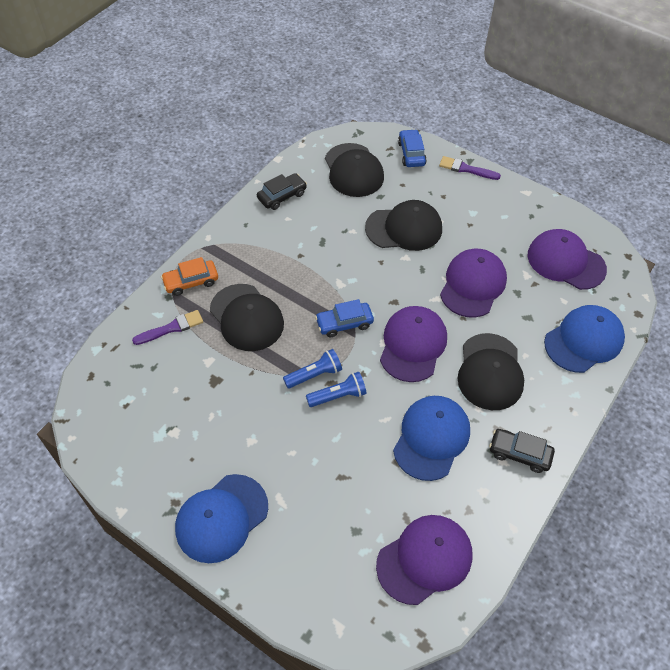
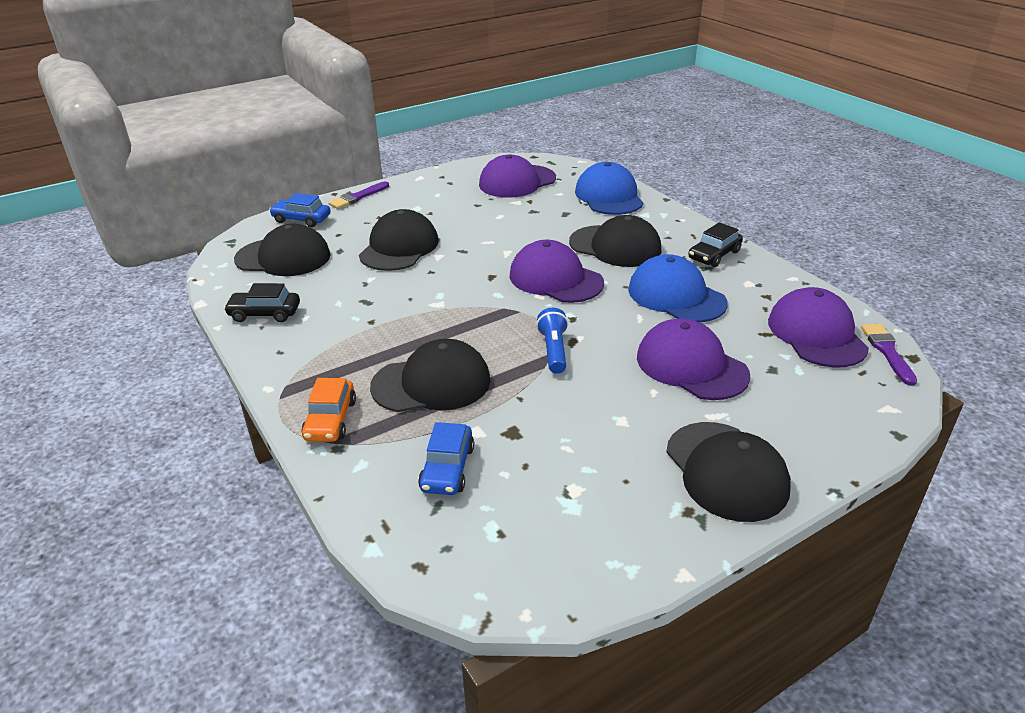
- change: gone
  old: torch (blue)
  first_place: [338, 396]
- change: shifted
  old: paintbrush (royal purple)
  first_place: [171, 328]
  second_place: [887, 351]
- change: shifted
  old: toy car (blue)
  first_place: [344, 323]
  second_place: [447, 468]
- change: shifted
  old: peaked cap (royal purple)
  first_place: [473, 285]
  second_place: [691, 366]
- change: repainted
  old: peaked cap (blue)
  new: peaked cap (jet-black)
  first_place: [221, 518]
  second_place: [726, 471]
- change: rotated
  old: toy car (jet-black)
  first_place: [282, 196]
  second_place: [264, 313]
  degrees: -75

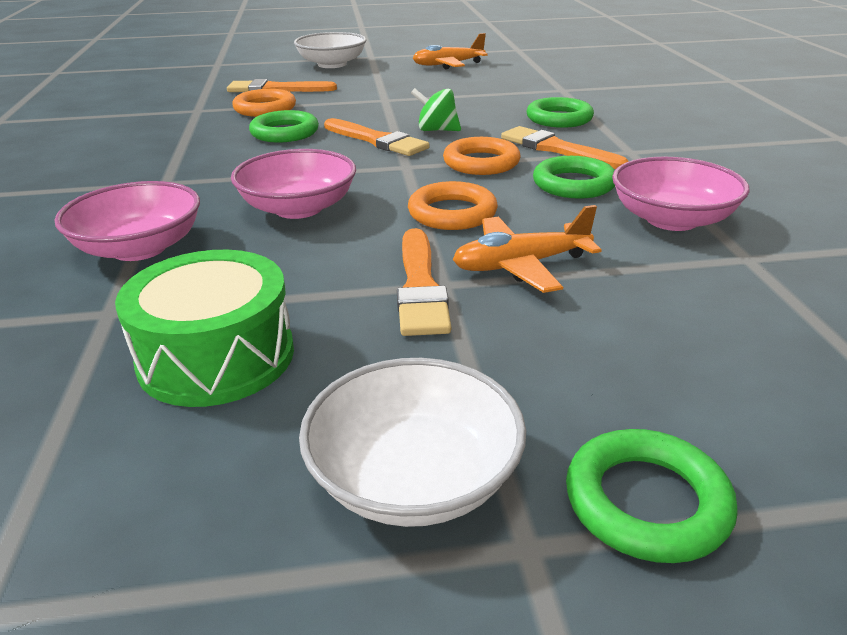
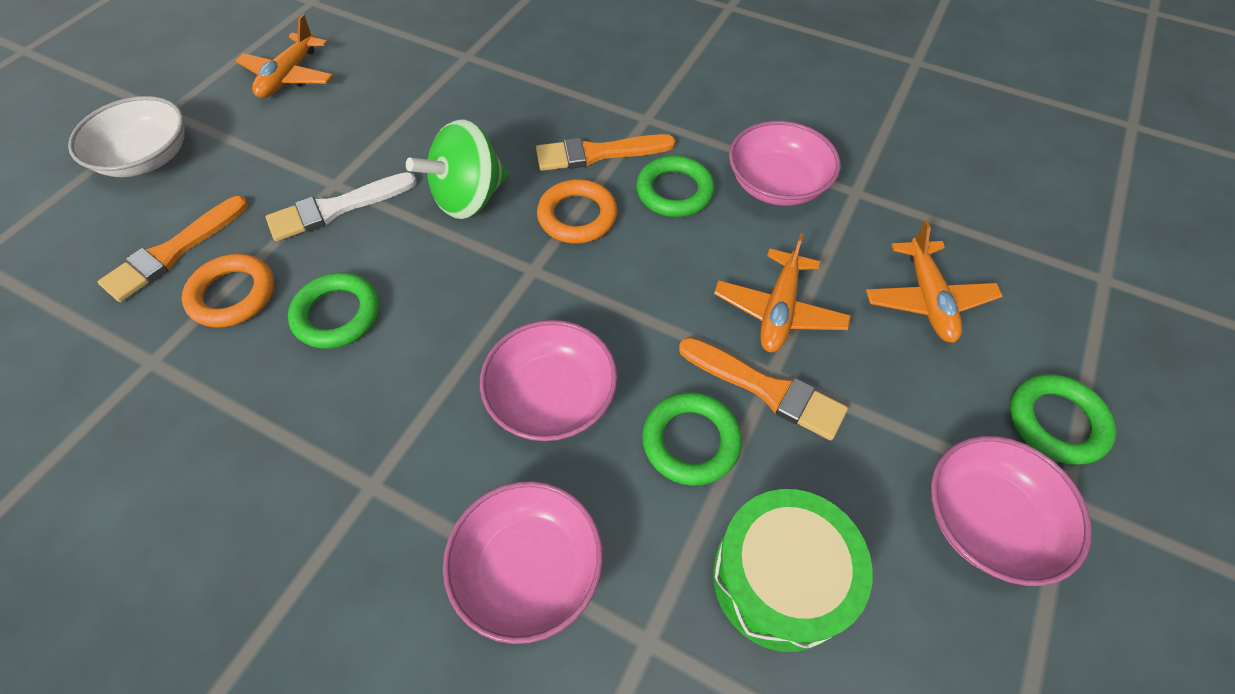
- change: gone
  old: paintbrush (orange-coloured)
  first_place: [377, 140]
- change: gone
  old: ring (orange-coloured)
  first_place: [452, 213]
- change: new
  new: paintbrush (white)
  second_place: [336, 208]
- change: new
  new: toy plane (orange-coloured)
  second_place: [927, 299]
- change: shifted
  old: ring (leaf-green)
  first_place: [559, 118]
  second_place: [690, 441]
- change: repainted
  old: serving bowl (white)
  new: serving bowl (rose-pink)
  first_place: [414, 477]
  second_place: [986, 521]
- change: scaled
  old: spinning top (leaf-green)
  first_place: [436, 130]
  second_place: [469, 198]
  factor: 1.65

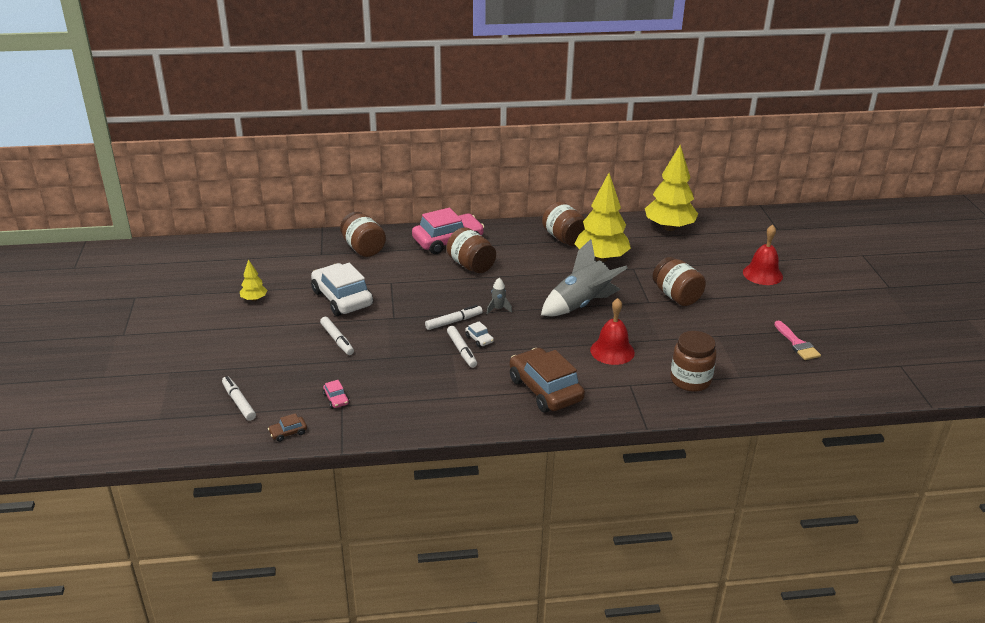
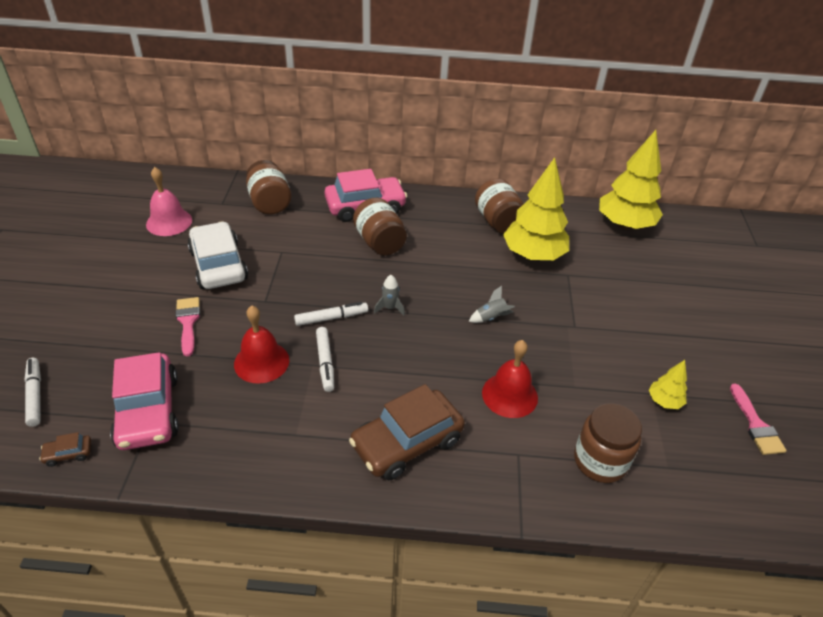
- change: gone
  old: toy car (white)
  first_place: [479, 339]
- change: gone
  old: jam jar (dark brown)
  first_place: [676, 296]
- change: new
  new: school bell (rose-pink)
  second_place: [169, 222]
- change: shifted
  old: tree (yellow)
  first_place: [254, 299]
  second_place: [664, 401]
- change: shifted
  old: school bell (crimson)
  first_place: [762, 274]
  second_place: [261, 362]
- change: swapped
  old: felt pen (white)
  new: paintbrush (rose-pink)
  first_place: [337, 340]
  second_place: [188, 322]
- change: rotated
  old: toy car (dark brown)
  first_place: [545, 390]
  second_place: [407, 442]
  degrees: -105
- change: scaled
  old: toy car (rose-pink)
  first_place: [336, 399]
  second_place: [148, 411]
  factor: 2.48
- change: scaled
  old: rocket (grey)
  first_place: [581, 305]
  second_place: [491, 317]
  factor: 0.42

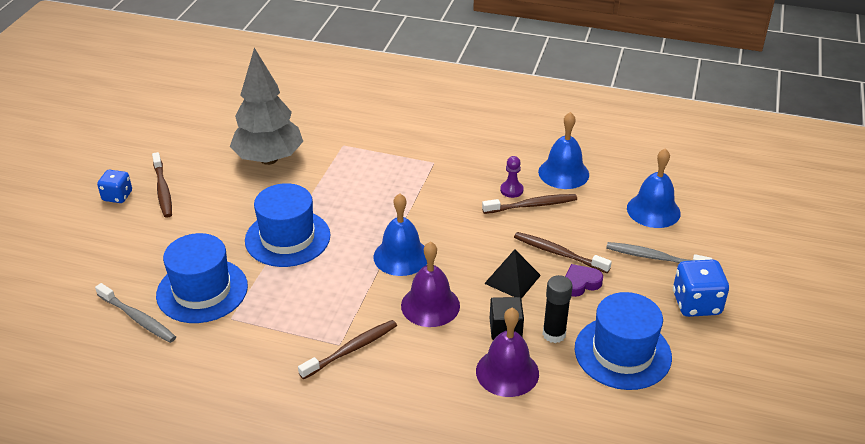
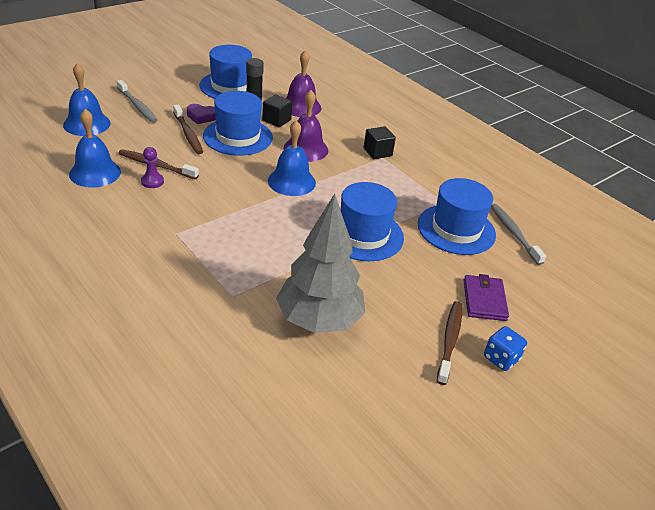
- change: gone
  old: game die (blue)
  first_place: [696, 304]
- change: new
  new: wallet (royal purple)
  second_place: [484, 300]
- change: swapped
  old: tooth brush (dark brown)
  new: block (jet-black)
  first_place: [351, 349]
  second_place: [377, 152]
- change: swapped
  old: pyramid shape (jet-black)
  new: top hat (blue)
  first_place: [512, 279]
  second_place: [238, 137]

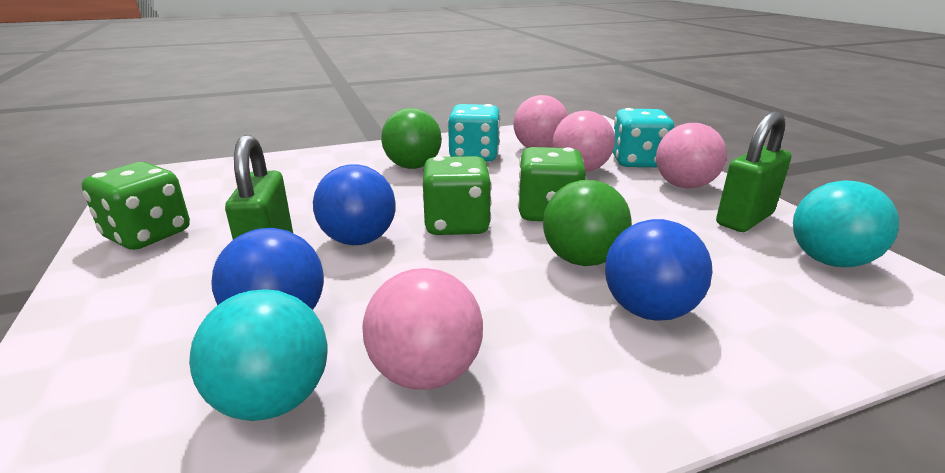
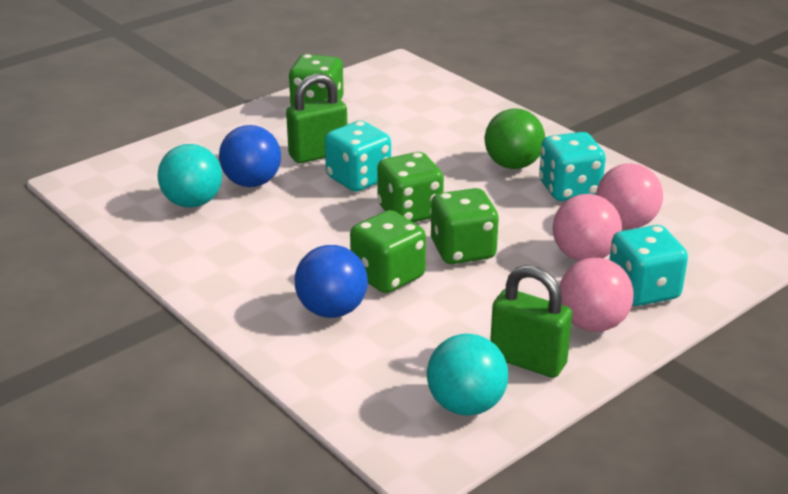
- change: gone
  old: play ball (rose-pink)
  first_place: [425, 372]
- change: swapped
  old: play ball (blue)
  new: game die (aqua)
  first_place: [359, 240]
  second_place: [358, 179]
- change: swapped
  old: play ball (leaf-green)
  new: game die (leaf-green)
  first_place: [582, 259]
  second_place: [388, 276]

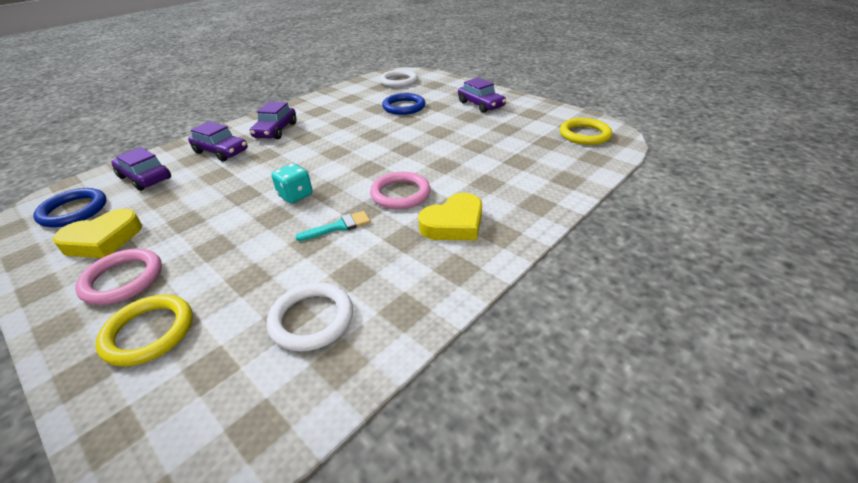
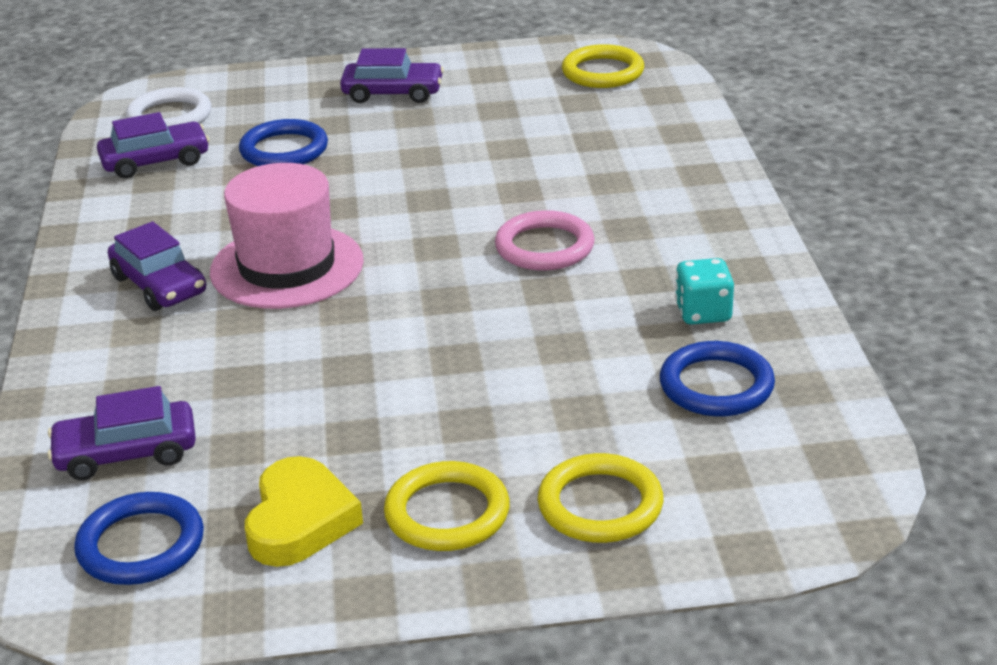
- change: gone
  old: paintbrush (aqua)
  first_place: [338, 226]
- change: gone
  old: heart (yellow)
  first_place: [454, 224]
- change: new
  new: top hat (rose-pink)
  second_place: [287, 267]
- change: shifted
  old: toy car (royal purple)
  first_place: [221, 151]
  second_place: [155, 161]
- change: shifted
  old: game die (aqua)
  first_place: [295, 195]
  second_place: [703, 313]
- change: repainted
  old: ring (rose-pink)
  new: ring (yellow)
  first_place: [123, 279]
  second_place: [447, 513]
- change: repainted
  old: ring (white)
  new: ring (blue)
  first_place: [312, 319]
  second_place: [716, 385]

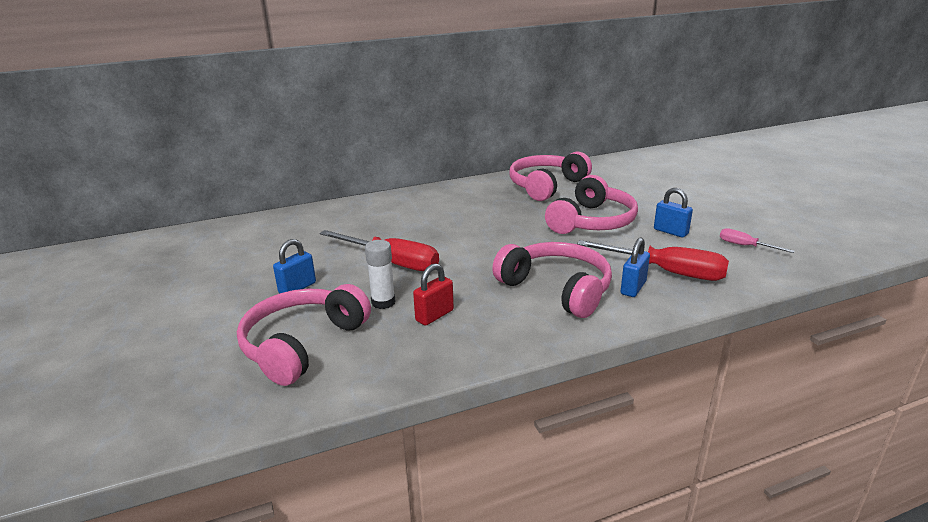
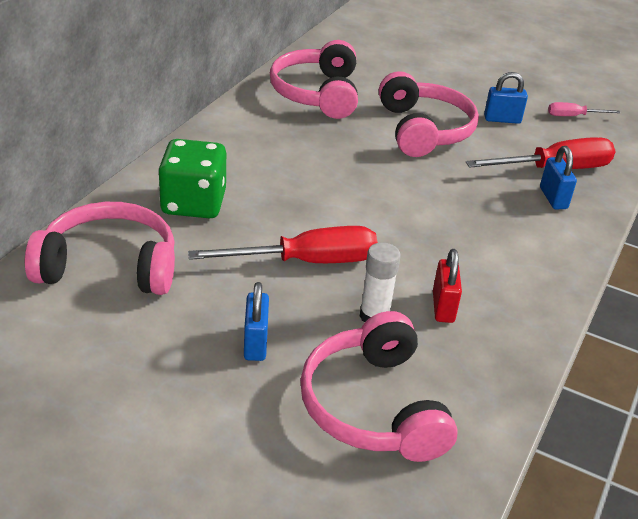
- change: new
  new: game die (leaf-green)
  second_place: [193, 203]
- change: shifted
  old: over-ear headphones (rose-pink)
  first_place: [556, 289]
  second_place: [109, 266]

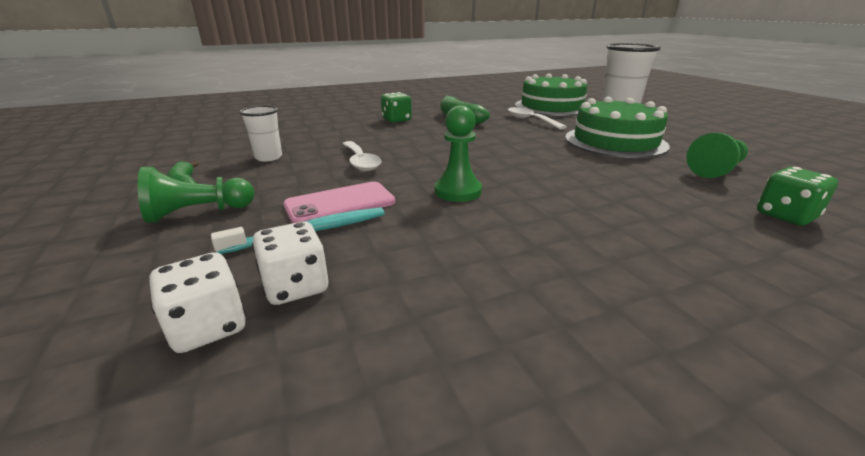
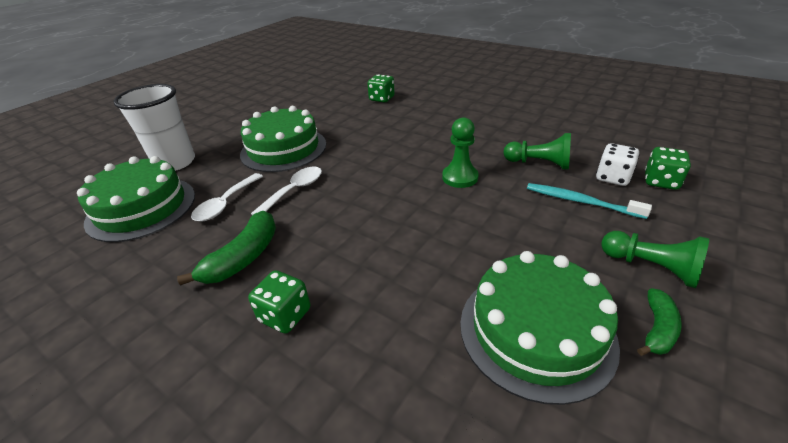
- change: gone
  old: smartphone (rose-pink)
  first_place: [340, 204]
- change: shifted
  old: tablespoon (white)
  first_place: [360, 161]
  second_place: [294, 191]
- change: shifted
  old: pawn (leaf-green)
  first_place: [716, 170]
  second_place: [539, 163]
- change: swapped
  old: beaker (white)
  new: cake (leaf-green)
  first_place: [268, 157]
  second_place: [536, 331]
- change: repainted
  old: game die (white)
  new: game die (leaf-green)
  first_place: [208, 327]
  second_place: [660, 181]

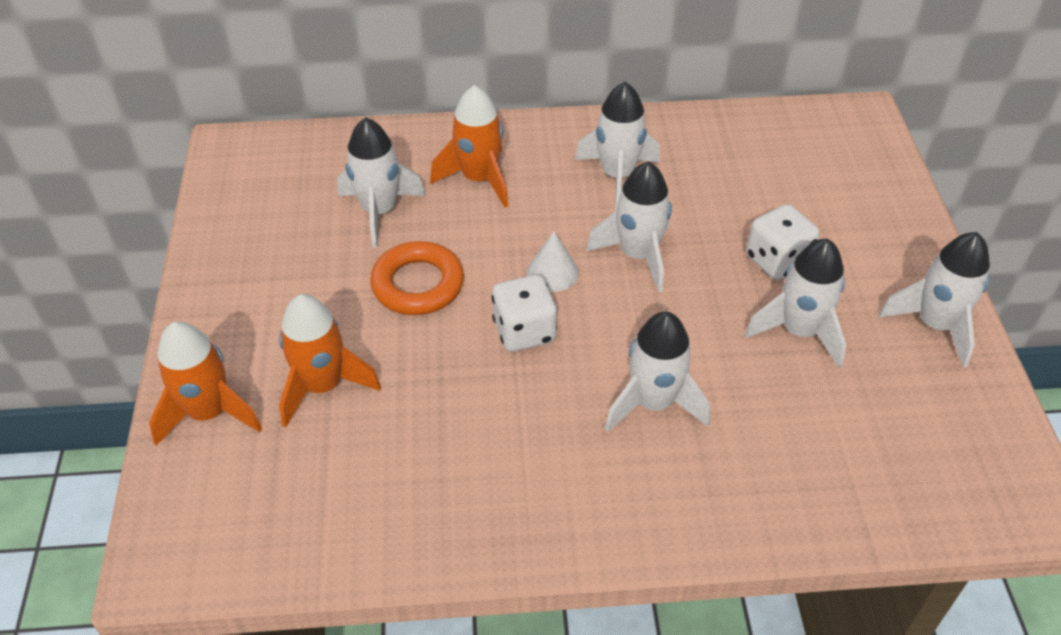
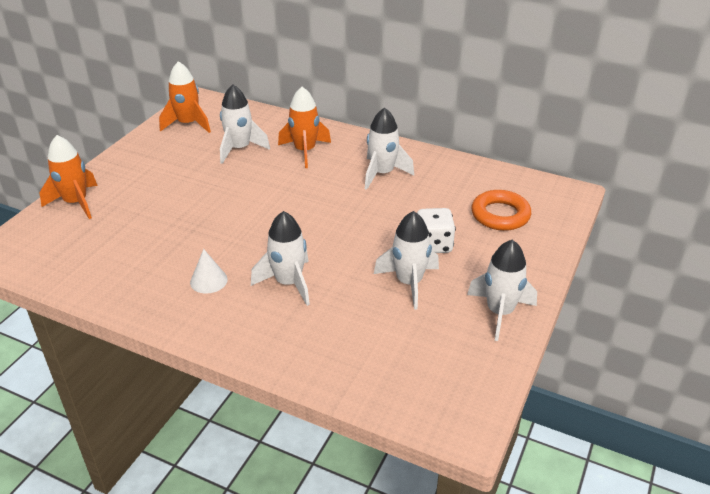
- change: gone
  old: game die (white)
  first_place: [524, 331]
- change: gone
  old: rocket (white)
  first_place: [637, 255]
- change: shifted
  old: rocket (orange-coloured)
  first_place: [323, 386]
  second_place: [188, 124]
- change: shifted
  old: ring (orange-coloured)
  first_place: [418, 284]
  second_place: [500, 215]
- change: shifted
  old: cone (white)
  first_place: [552, 272]
  second_place: [208, 280]

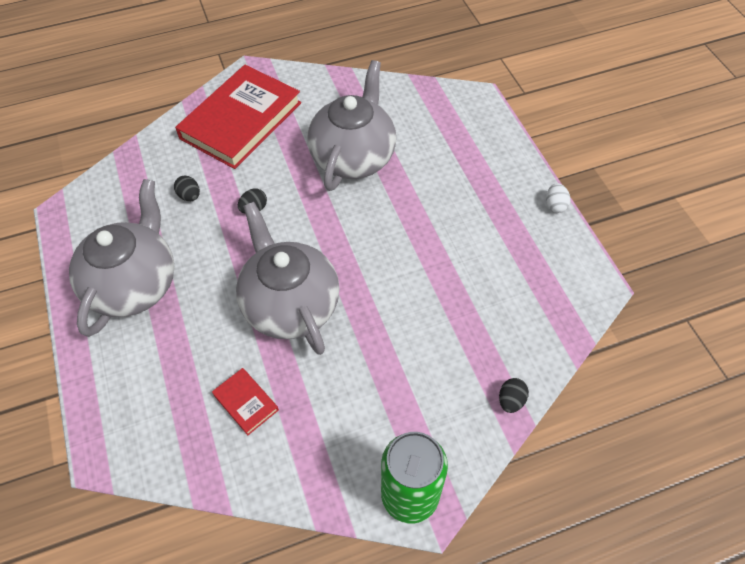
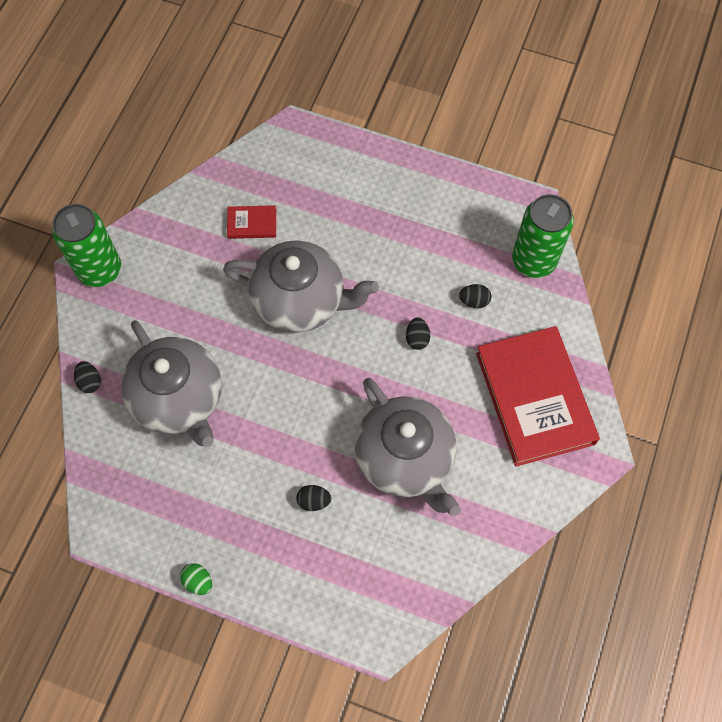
- change: new
  new: egg shape (jet-black)
  second_place: [314, 501]
- change: new
  new: soda can (leaf-green)
  second_place: [533, 261]
- change: shifted
  old: tea pot (grey)
  first_place: [134, 284]
  second_place: [179, 399]
- change: repainted
  old: egg shape (white)
  new: egg shape (leaf-green)
  first_place: [555, 205]
  second_place: [198, 581]

